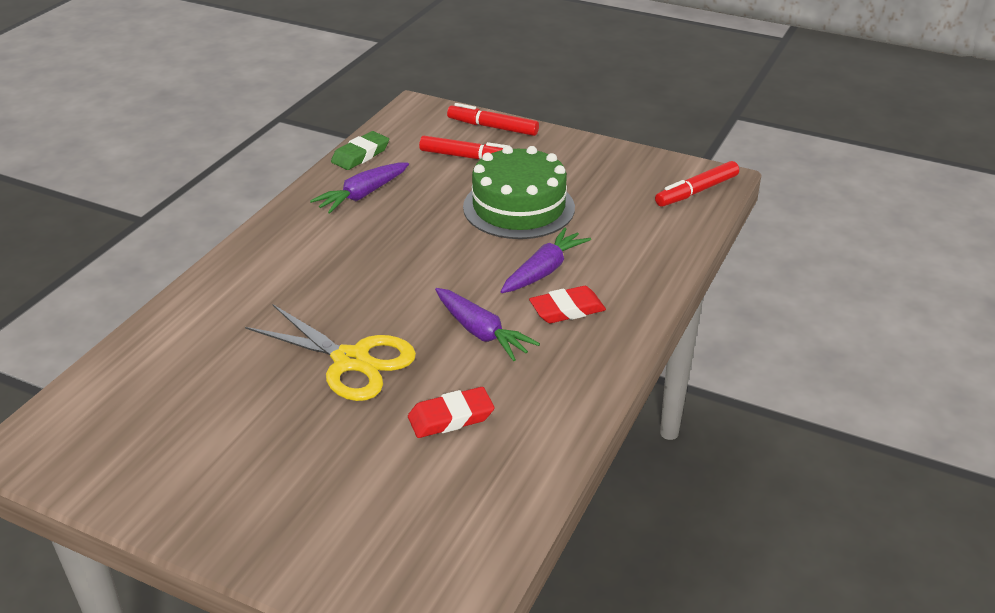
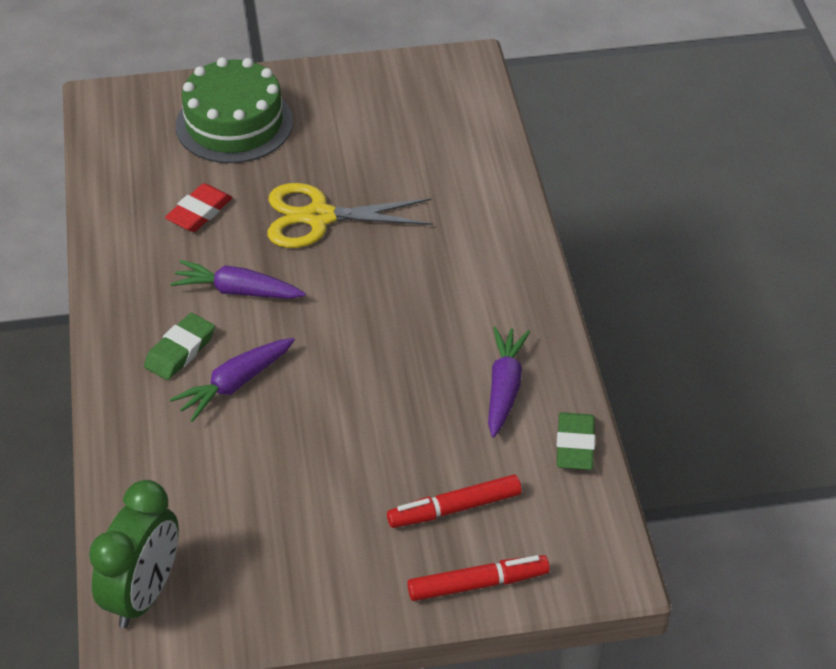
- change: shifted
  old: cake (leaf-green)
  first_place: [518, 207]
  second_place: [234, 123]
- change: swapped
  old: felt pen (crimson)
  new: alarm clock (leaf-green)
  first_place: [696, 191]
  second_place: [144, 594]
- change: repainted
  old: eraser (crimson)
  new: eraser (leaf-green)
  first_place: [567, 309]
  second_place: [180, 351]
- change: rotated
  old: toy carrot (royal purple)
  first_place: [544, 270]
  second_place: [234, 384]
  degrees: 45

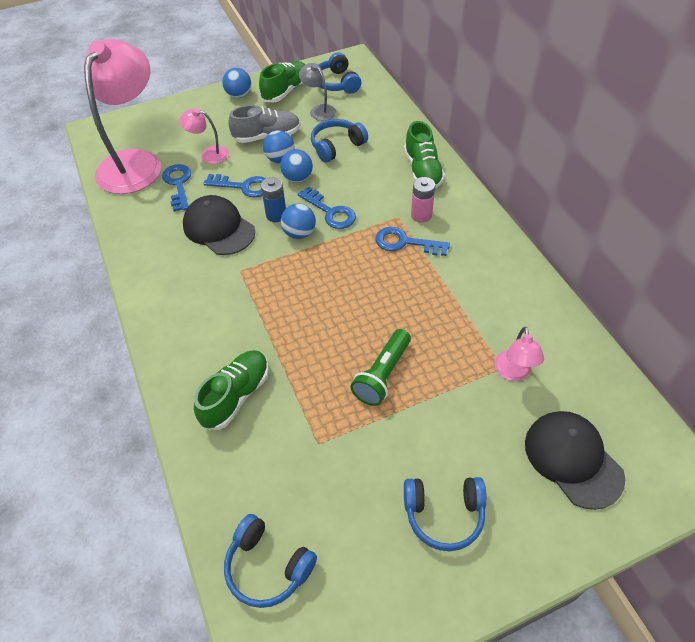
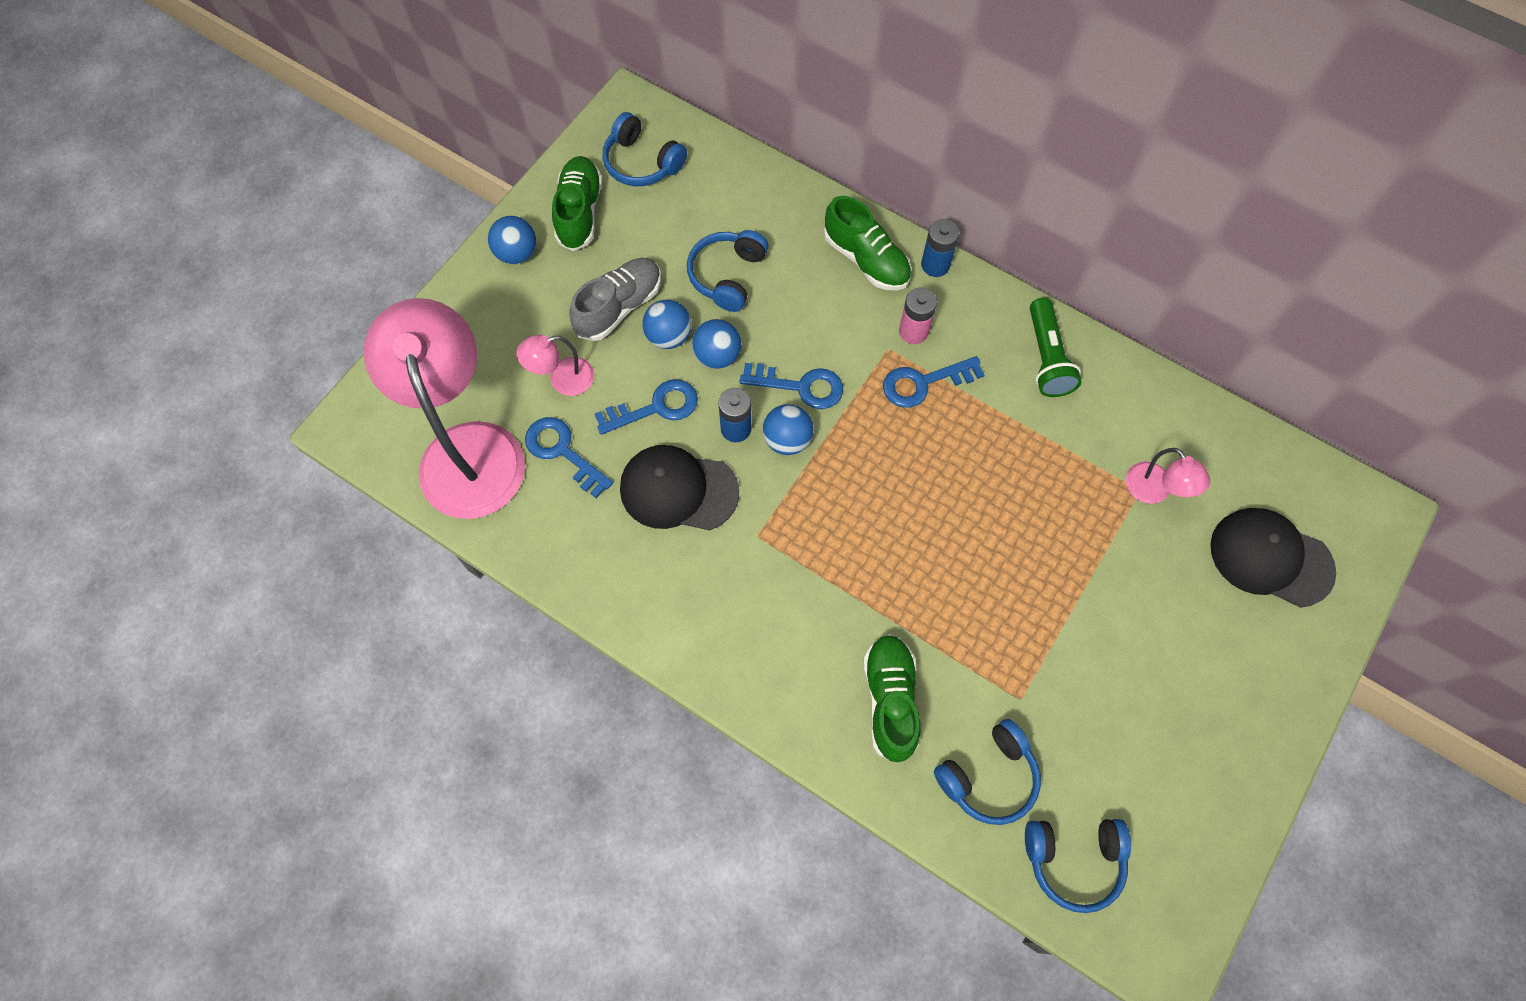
- change: gone
  old: lamp (grey)
  first_place: [319, 110]
- change: new
  new: battery (blue)
  second_place: [935, 265]
- change: shifted
  old: torch (leaf-green)
  first_place: [382, 375]
  second_place: [1047, 358]
- change: shifted
  old: over-ear headphones (blue)
  first_place: [444, 514]
  second_place: [988, 777]

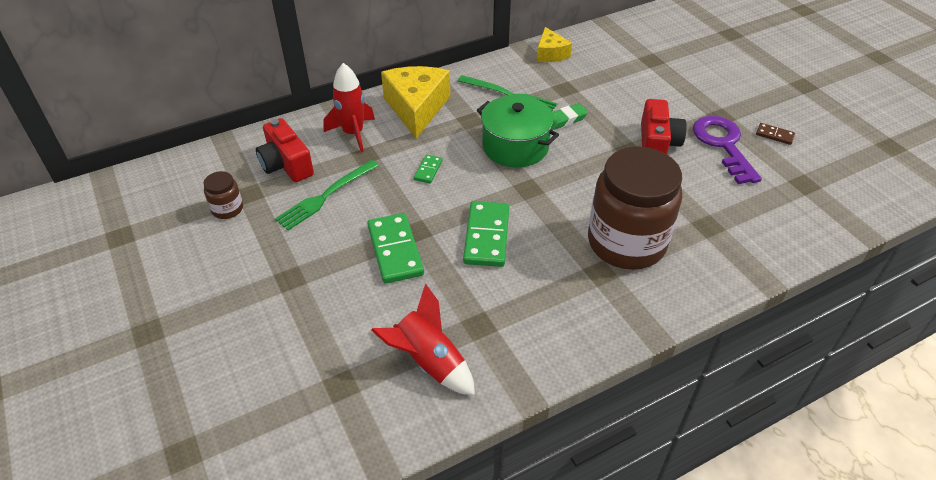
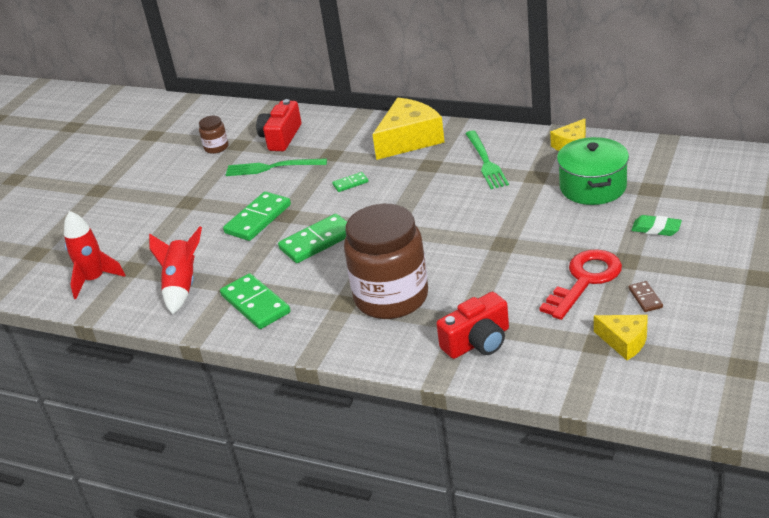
- change: new
  new: domino tile (leaf-green)
  second_place: [255, 304]
- change: new
  new: cheese (yellow)
  second_place: [624, 341]
- change: shifted
  old: rocket (crimson)
  first_place: [353, 133]
  second_place: [94, 280]
- change: shifted
  old: pot (leaf-green)
  first_place: [515, 146]
  second_place: [593, 187]
- change: shifted
  old: eraser (leaf-green)
  first_place: [565, 120]
  second_place: [656, 229]
- change: shifted
  old: compact camera (crimson)
  first_place: [657, 143]
  second_place: [478, 342]
- change: repainted
  old: door key (royal purple)
  new: door key (crimson)
  first_place: [723, 145]
  second_place: [585, 280]

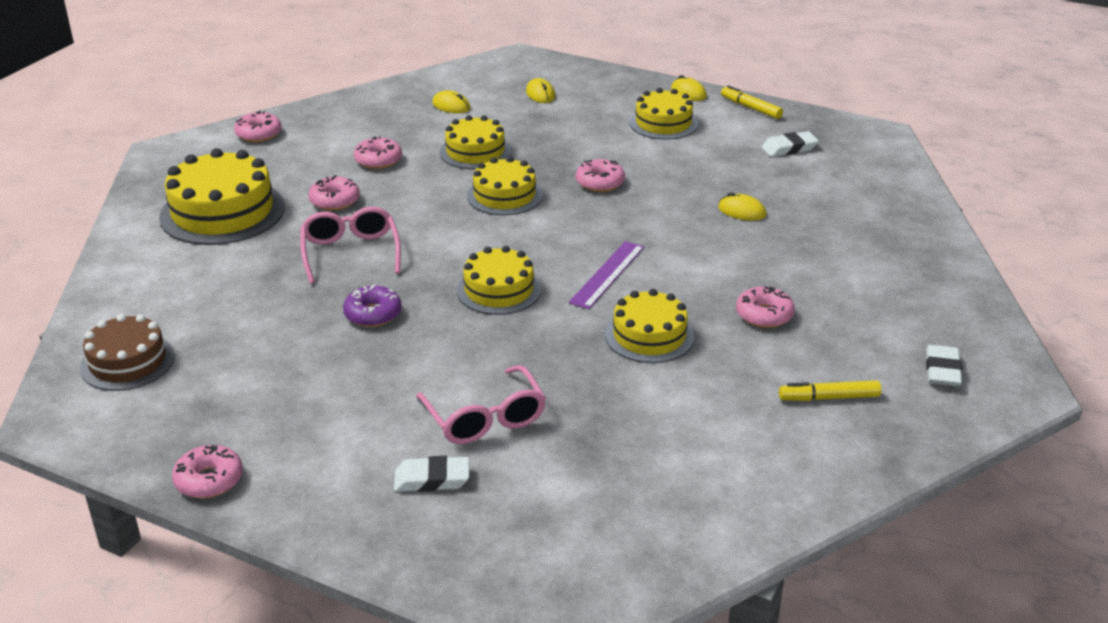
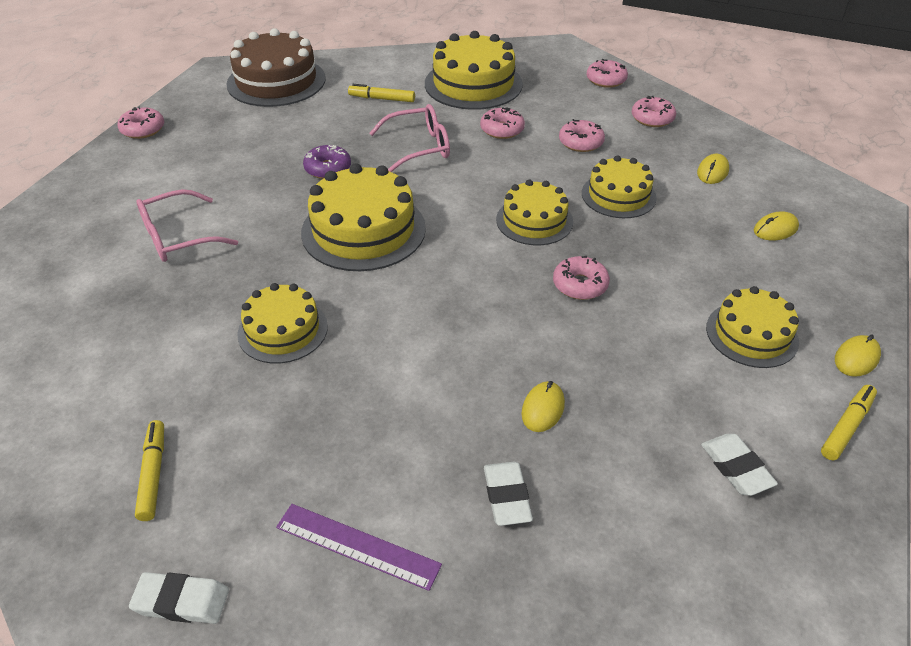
- change: new
  new: felt pen (yellow)
  second_place: [382, 99]
- change: shifted
  old: eraser (white)
  first_place: [432, 479]
  second_place: [507, 496]
- change: shifted
  old: ruler (royal purple)
  first_place: [607, 274]
  second_place: [357, 546]
- change: shifted
  old: doughnut (rose-pink)
  first_place: [764, 315]
  second_place: [652, 118]
- change: scaled
  old: cake (dark brown)
  first_place: [127, 362]
  second_place: [276, 81]
  factor: 1.59
- change: scaled
  old: cake (yellow)
  first_place: [499, 290]
  second_place: [363, 230]
  factor: 1.59

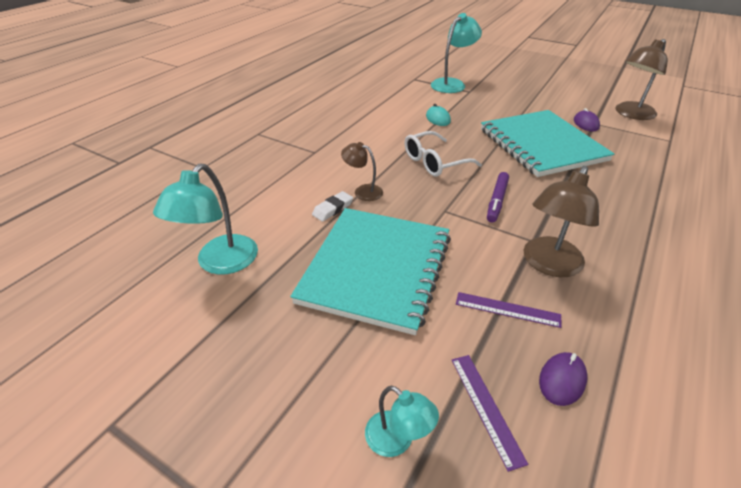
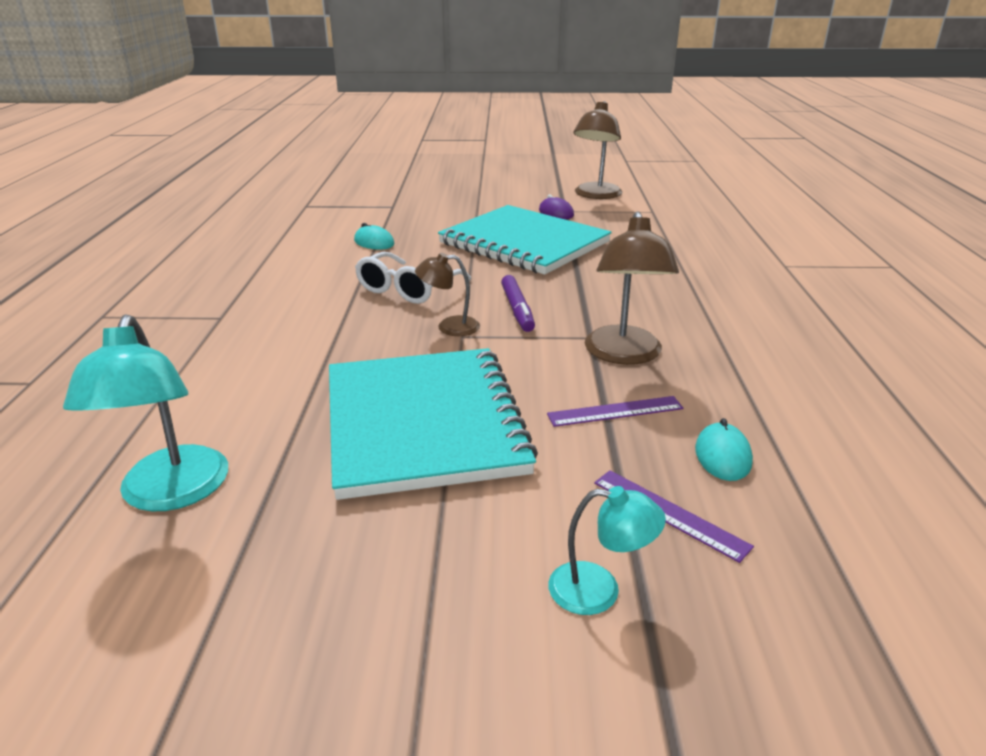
- change: gone
  old: eraser (white)
  first_place: [333, 209]
- change: gone
  old: lamp (aqua)
  first_place: [452, 84]
- change: shifted
  old: lamp (dark brown)
  first_place: [363, 191]
  second_place: [449, 327]
- change: repainted
  old: PC mouse (royal purple)
  new: PC mouse (aqua)
  first_place: [562, 380]
  second_place: [722, 456]

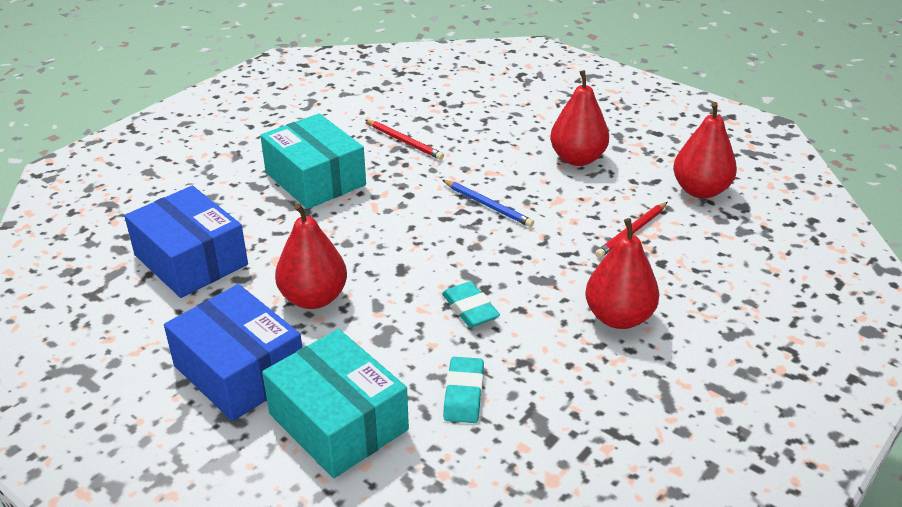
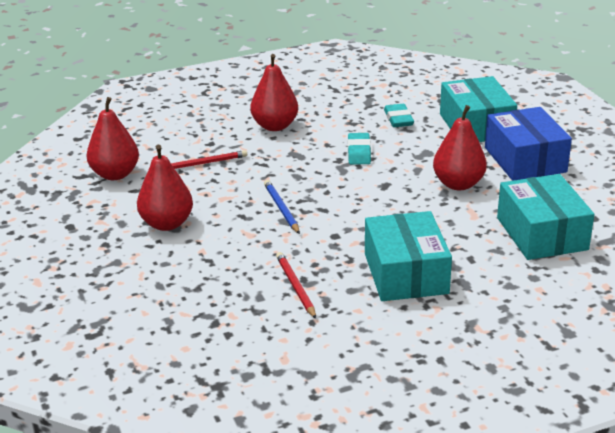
- change: repainted
  old: box (blue)
  new: box (aqua)
  first_place: [191, 260]
  second_place: [541, 233]
- change: rotated
  old: eraser (aqua)
  first_place: [464, 394]
  second_place: [398, 119]
  degrees: -45

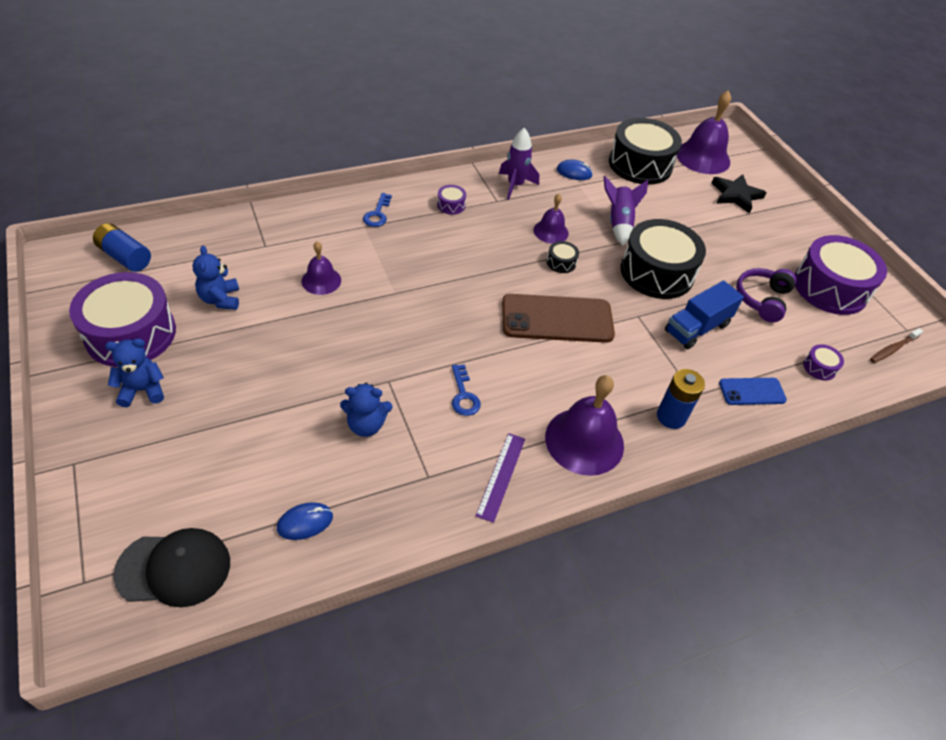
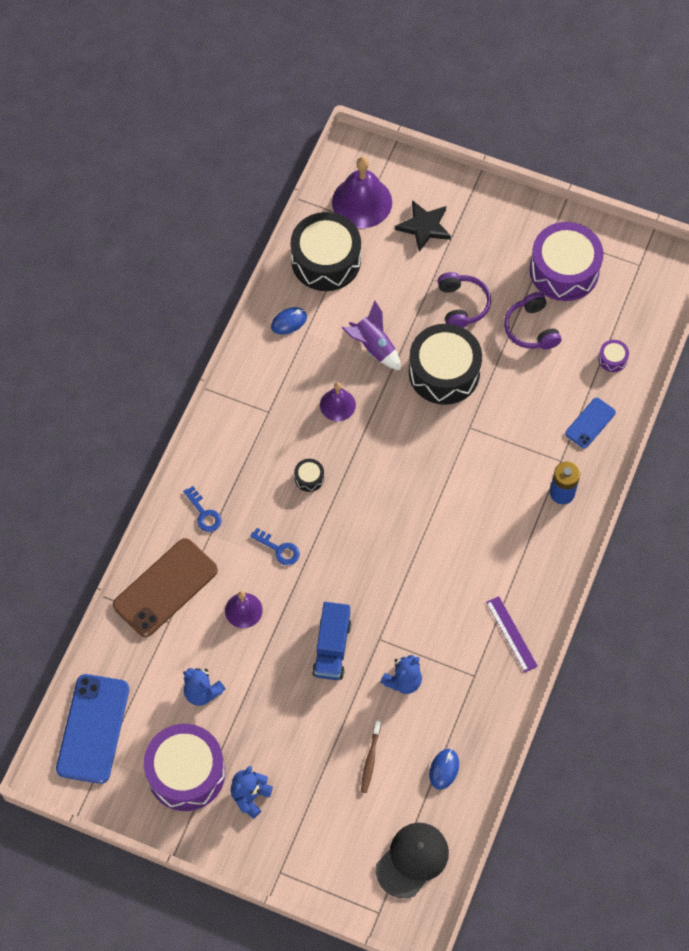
- change: gone
  old: snare drum (royal purple)
  first_place: [451, 205]
- change: gone
  old: rocket (royal purple)
  first_place: [515, 185]
- change: gone
  old: school bell (royal purple)
  first_place: [584, 441]
- change: new
  new: over-ear headphones (royal purple)
  second_place: [462, 305]
- change: shifted
  old: door key (blue)
  first_place: [464, 395]
  second_place: [279, 549]
- change: shifted
  old: smartphone (dark brown)
  first_place: [557, 319]
  second_place: [165, 587]
- change: shifted
  old: snare drum (jet-black)
  first_place: [561, 262]
  second_place: [309, 478]
- change: shifted
  old: lorry (blue)
  first_place: [697, 328]
  second_place: [332, 648]
- change: shifted
  old: tooth brush (dark brown)
  first_place: [893, 349]
  second_place: [370, 759]
- change: swapped
  old: battery (blue)
  new: smartphone (blue)
  first_place: [125, 257]
  second_place: [93, 729]

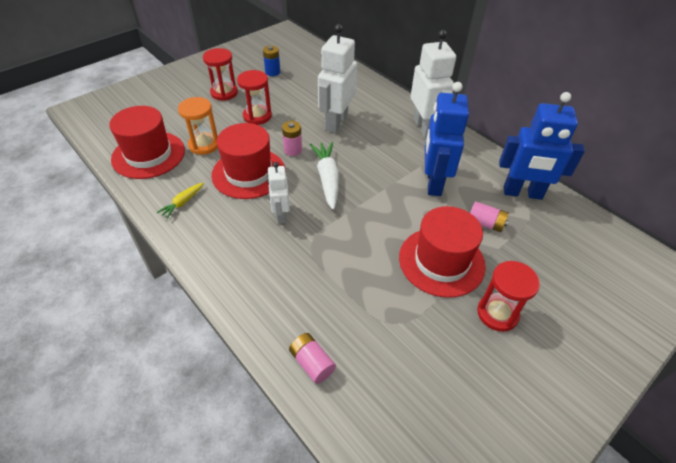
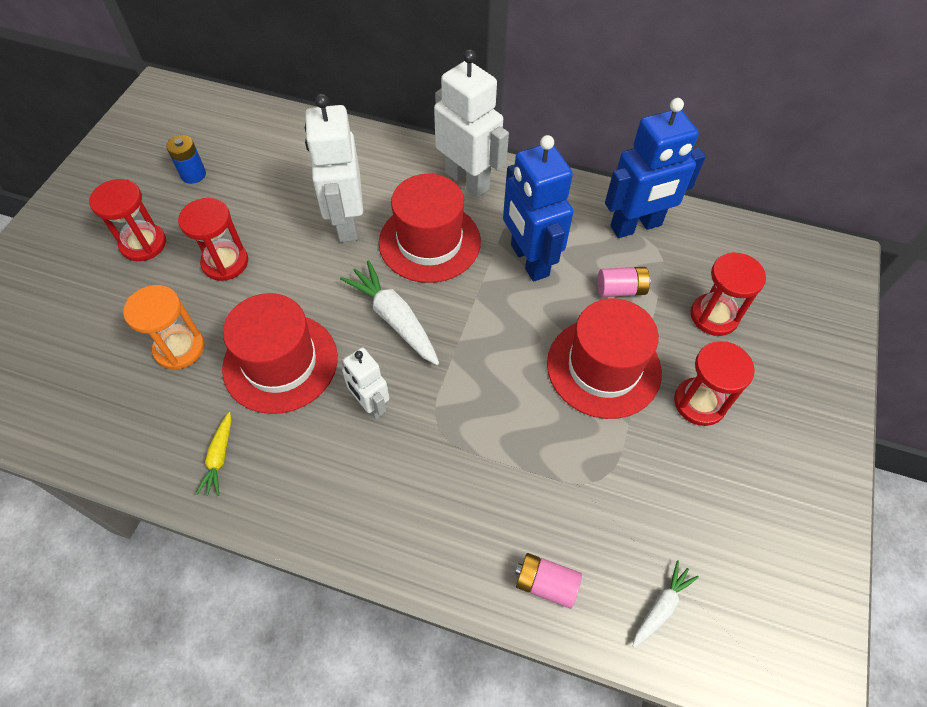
- change: gone
  old: battery (rose-pink)
  first_place: [293, 150]
- change: new
  new: toy carrot (white)
  second_place: [661, 607]
- change: new
  new: sandglass (crimson)
  second_place: [714, 316]
- change: shifted
  old: top hat (crimson)
  first_place: [148, 155]
  second_place: [429, 242]

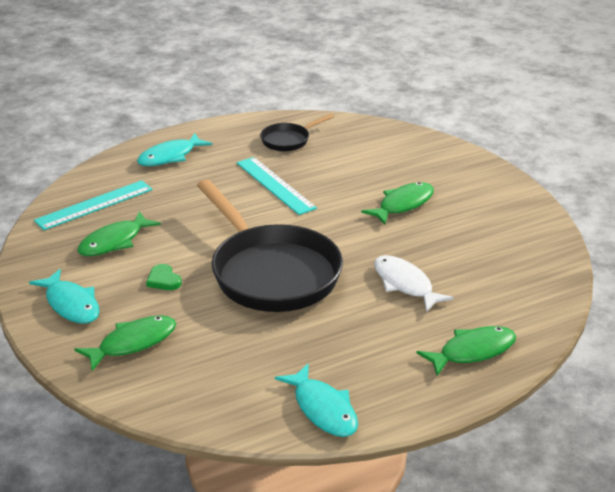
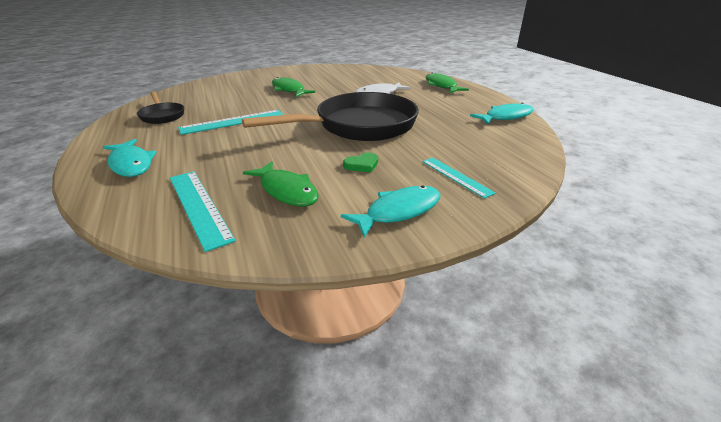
- change: swapped
  old: fish (leaf-green)
  new: ruler (aqua)
  first_place: [133, 343]
  second_place: [456, 176]

